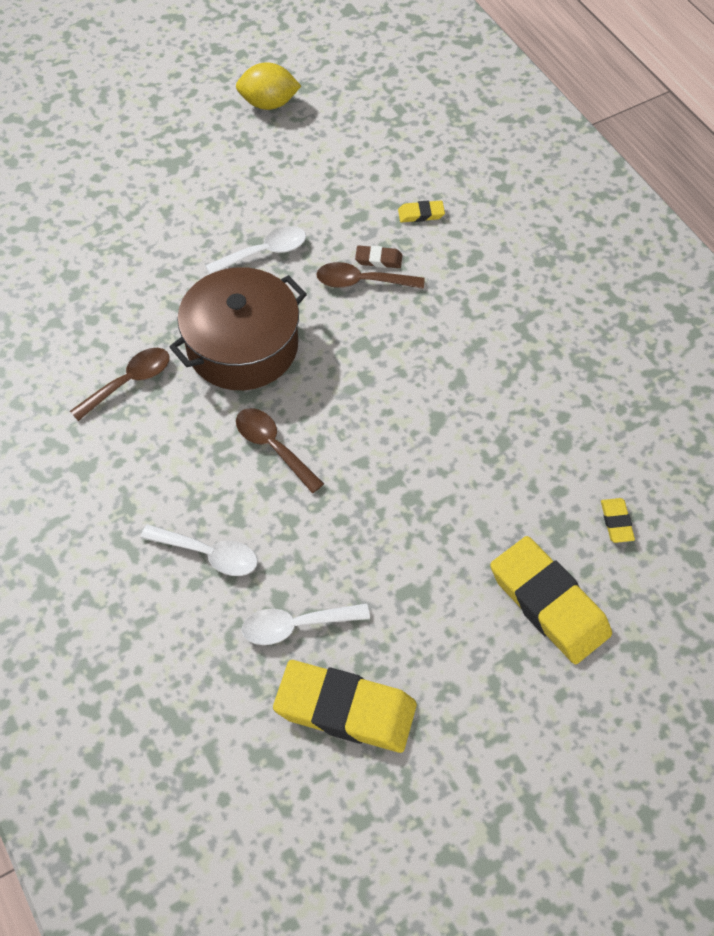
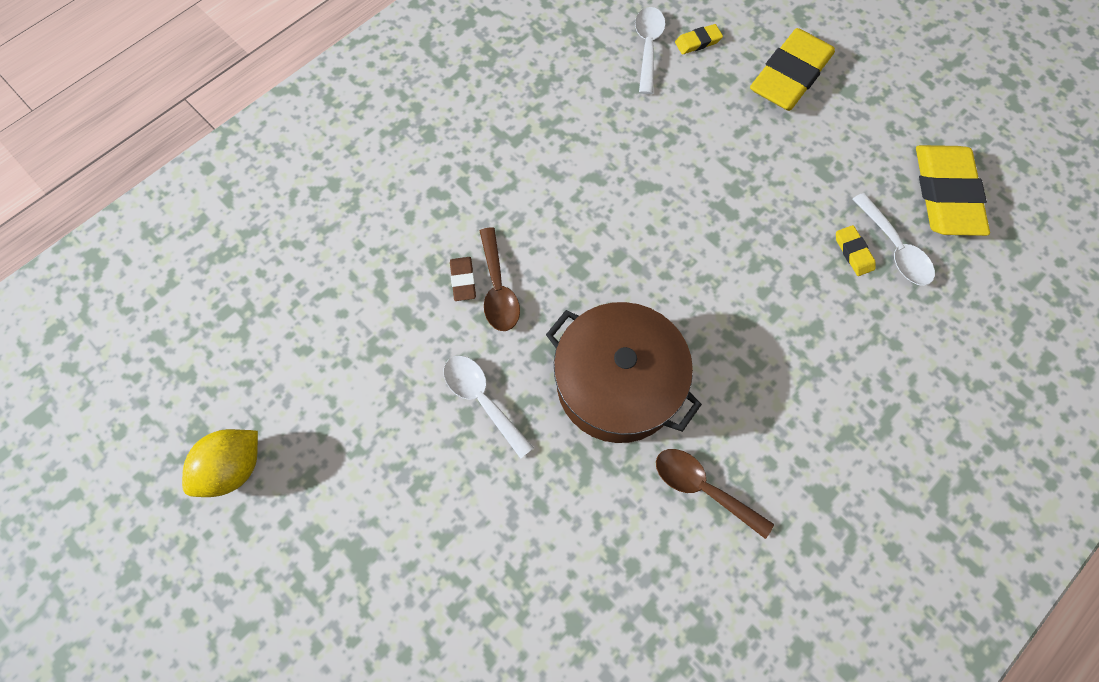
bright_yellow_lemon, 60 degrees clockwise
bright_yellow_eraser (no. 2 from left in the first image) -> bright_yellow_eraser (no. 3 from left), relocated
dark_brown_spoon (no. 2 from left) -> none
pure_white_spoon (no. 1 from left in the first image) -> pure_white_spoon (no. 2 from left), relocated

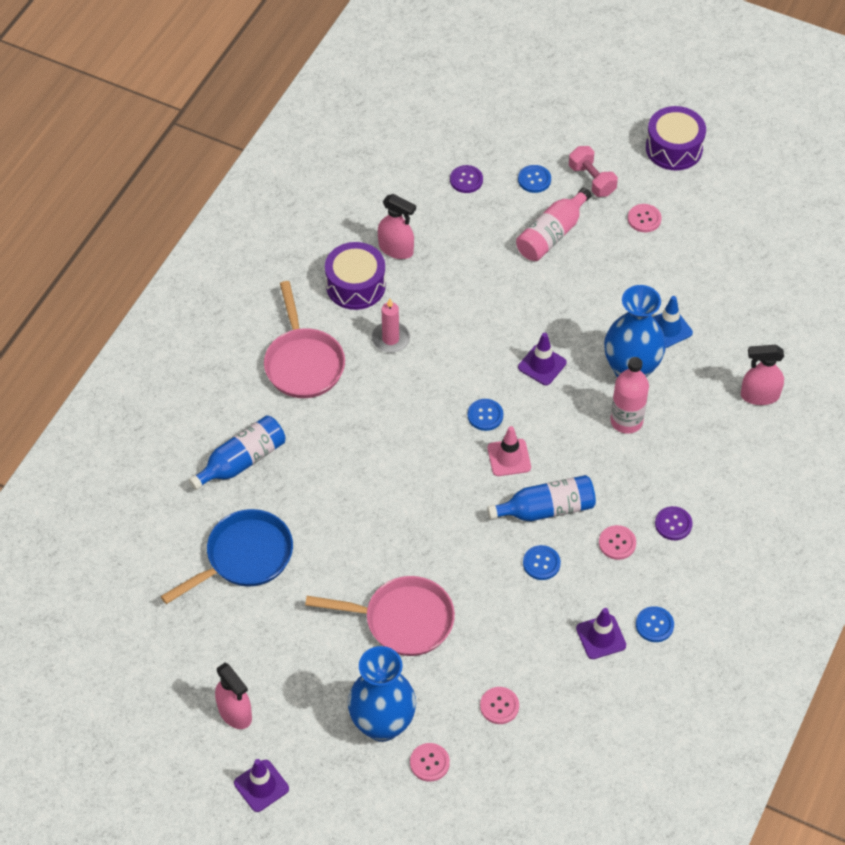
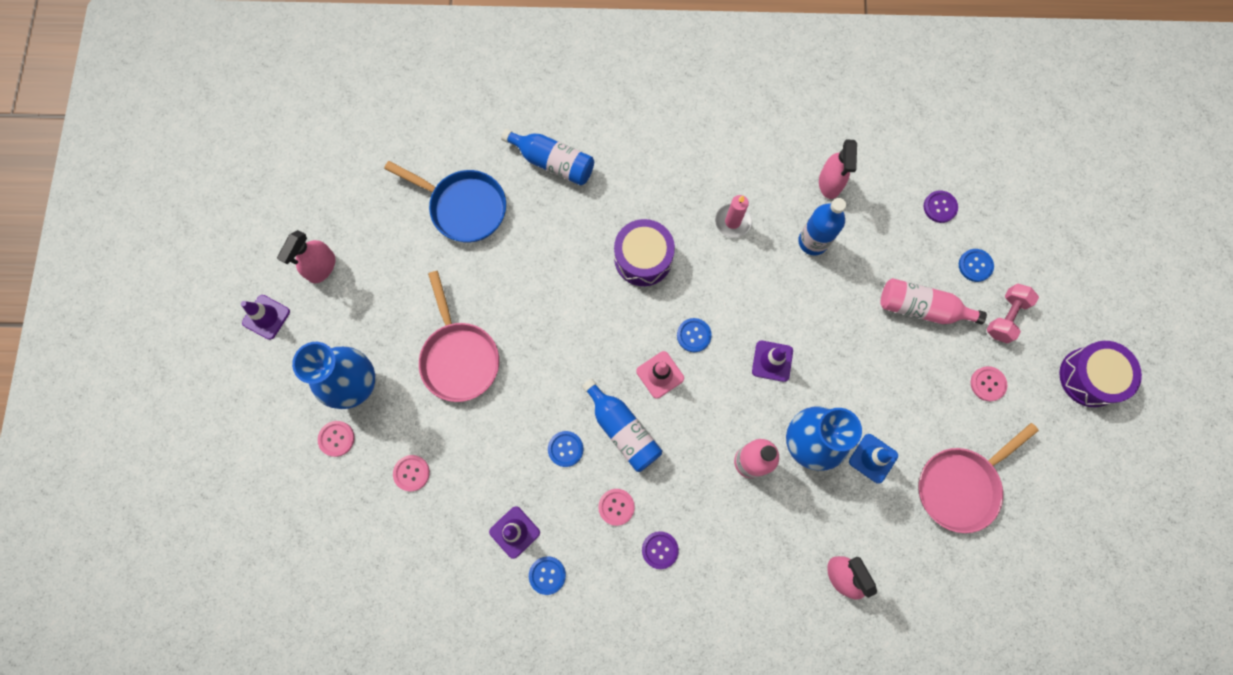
royal_purple_snare_drum (no. 1 from left), relocated
pink_pan (no. 1 from left in the first image) -> pink_pan (no. 2 from left), relocated
none -> royal_blue_drink_bottle (no. 3 from left)

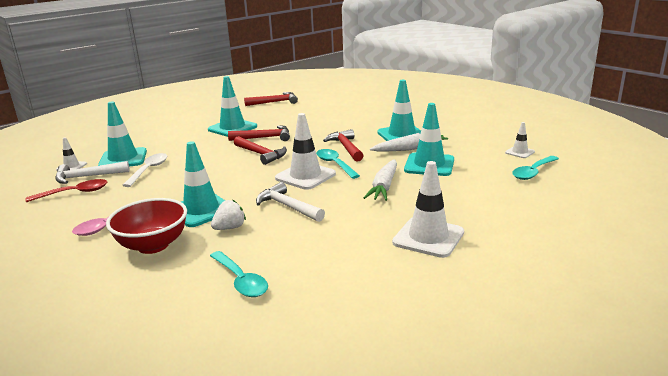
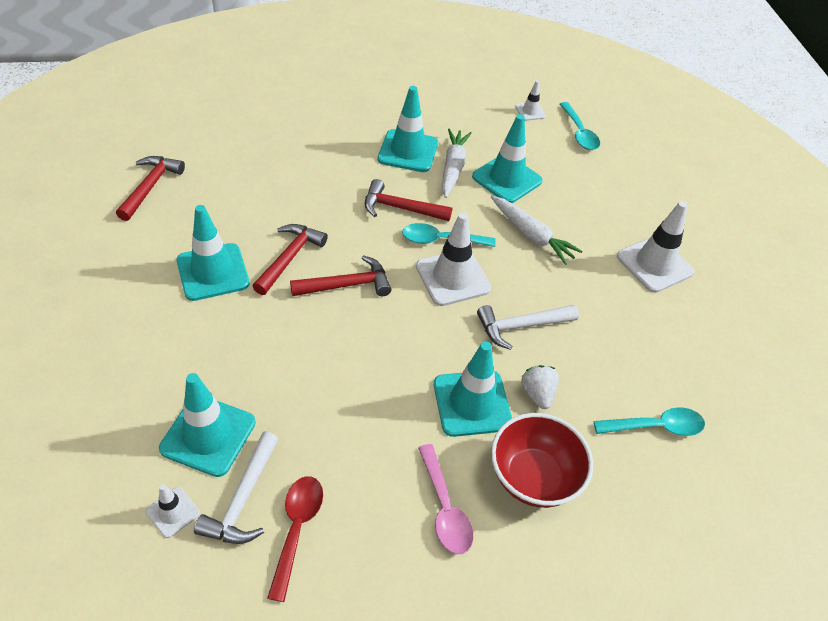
pure_white_spoon -> none

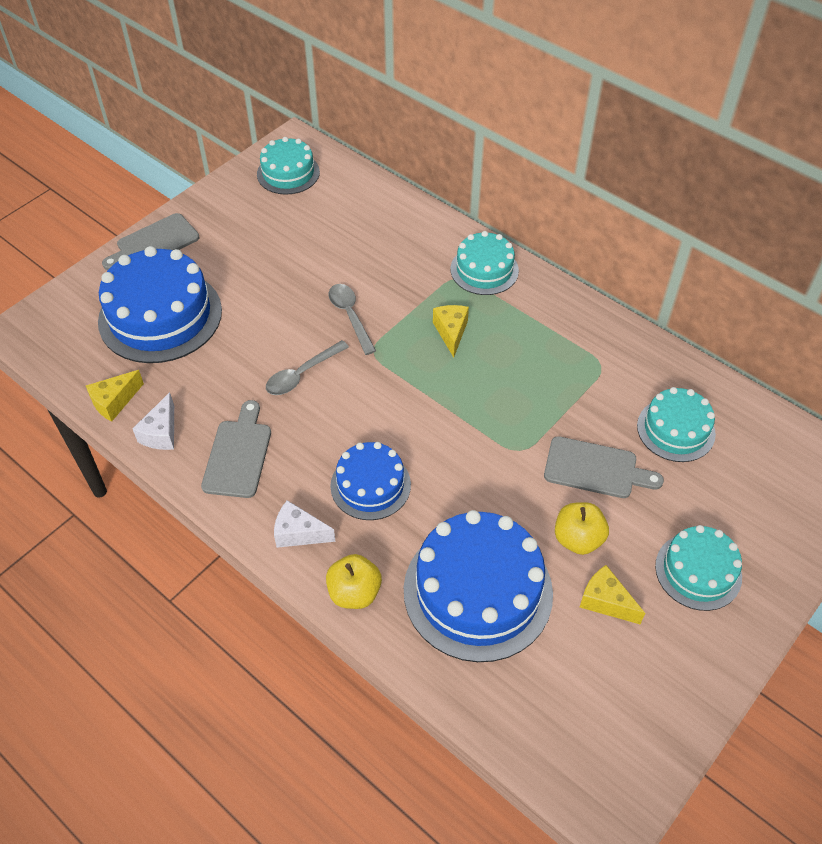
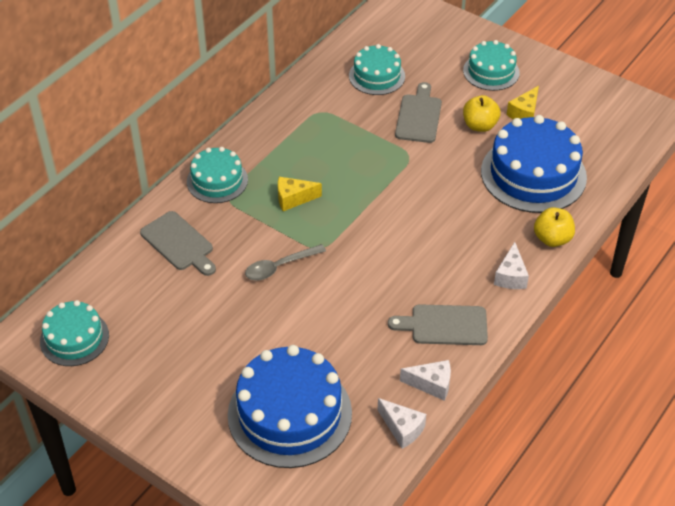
ash-grey_chopping_board (no. 1 from left), relocated
ash-grey_spoon (no. 1 from left) -> none
bright_yellow_piece_of_cheese (no. 1 from left) -> pure_white_piece_of_cheese (no. 1 from left)
royal_blue_gateau (no. 2 from left) -> none

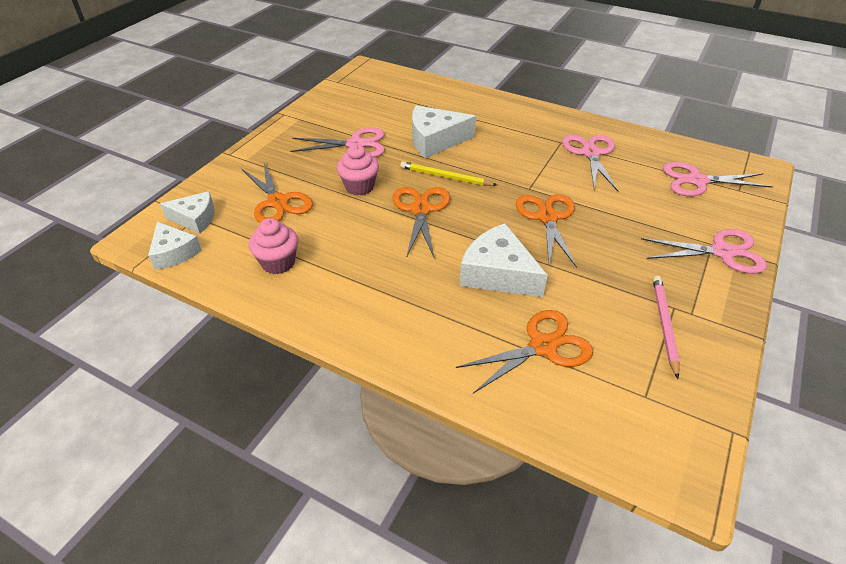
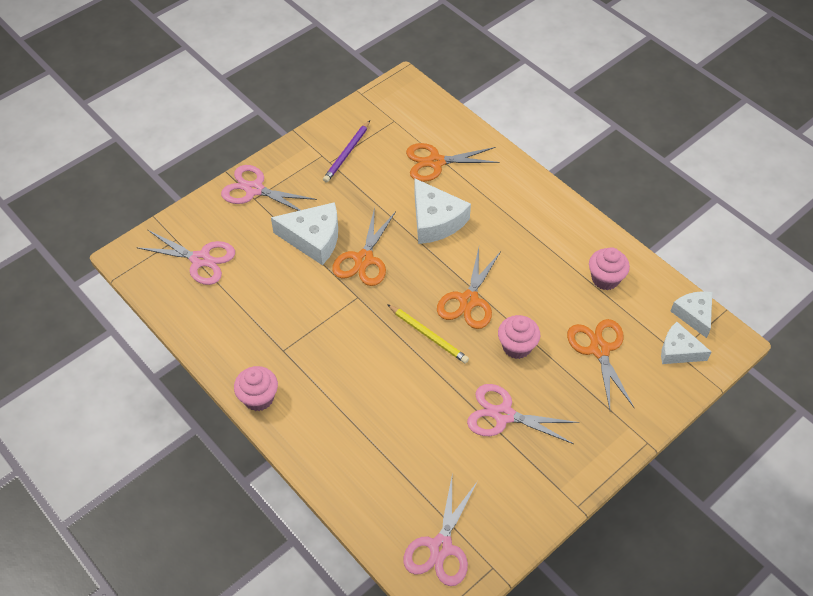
pure_white_piece_of_cheese (no. 3 from left in the first image) -> pure_white_piece_of_cheese (no. 1 from left), relocated
pink_shears (no. 2 from left in the first image) -> pink_shears (no. 3 from left), relocated
pink_wooden_pencil -> royal_purple_wooden_pencil
none -> pink_fairy_cake (no. 1 from left)

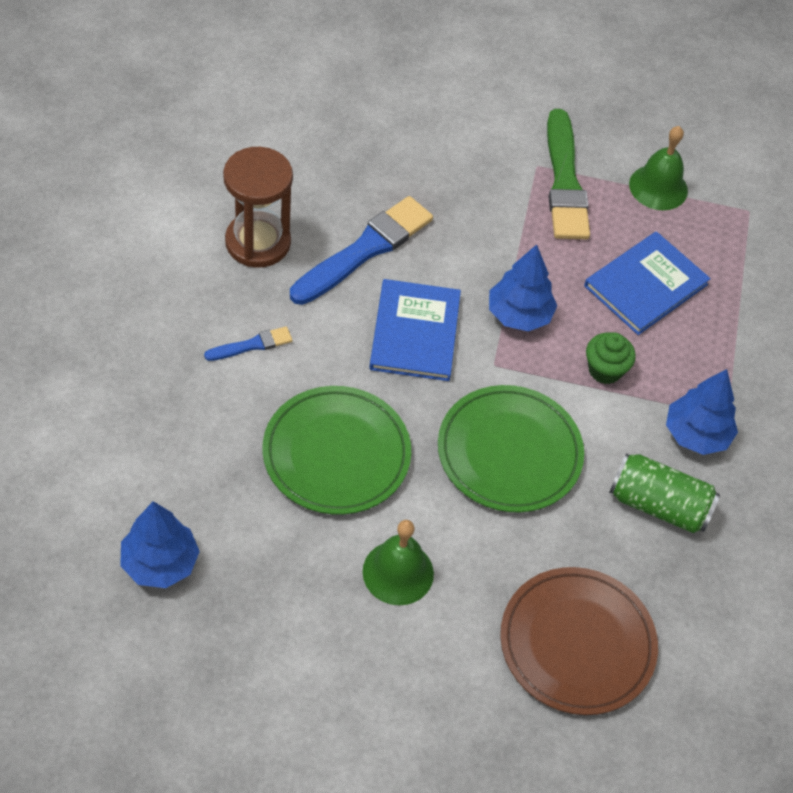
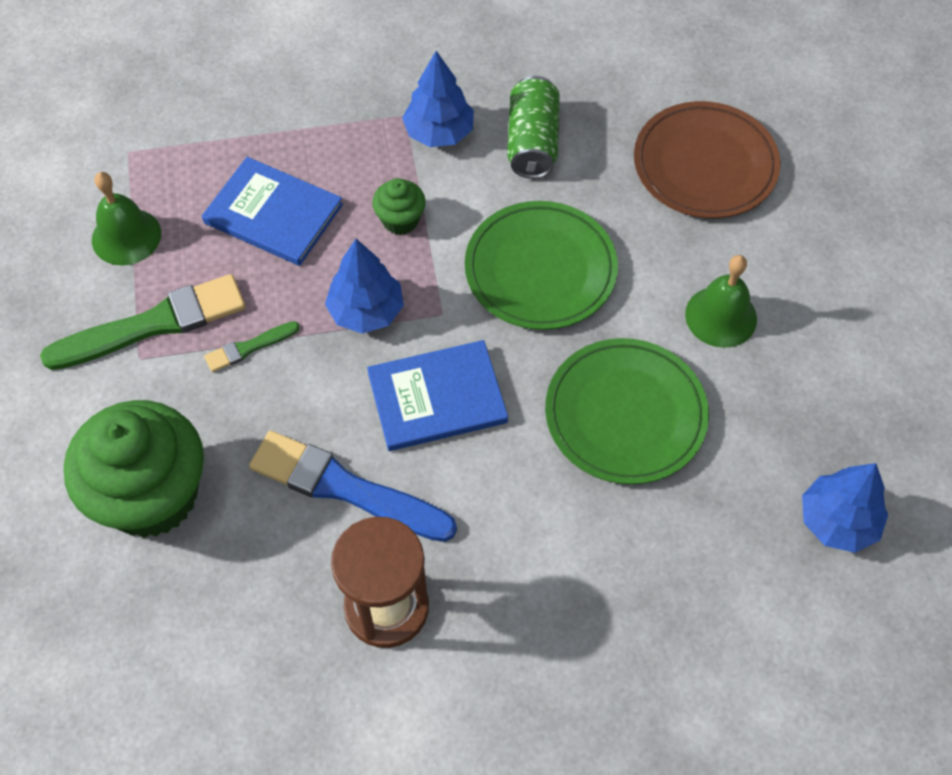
royal_blue_paintbrush (no. 1 from left) -> none
none -> green_paintbrush (no. 2 from left)
none -> green_fairy_cake (no. 1 from left)

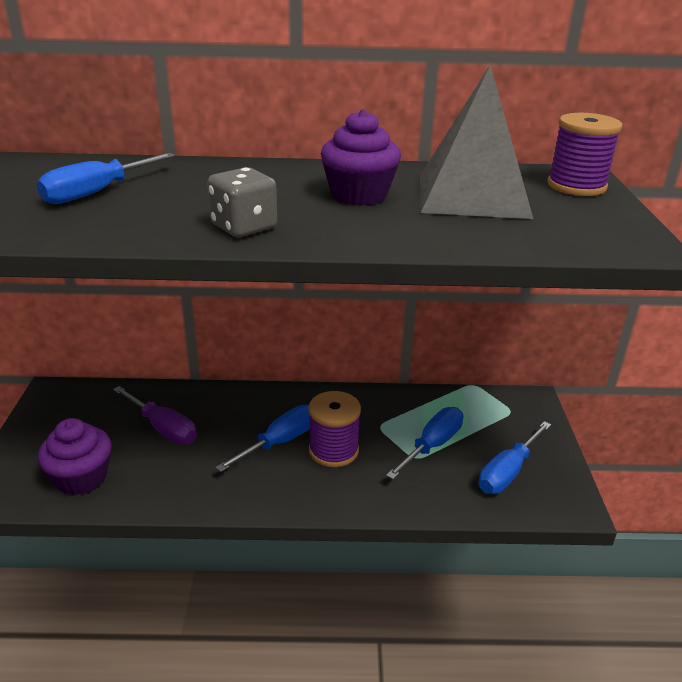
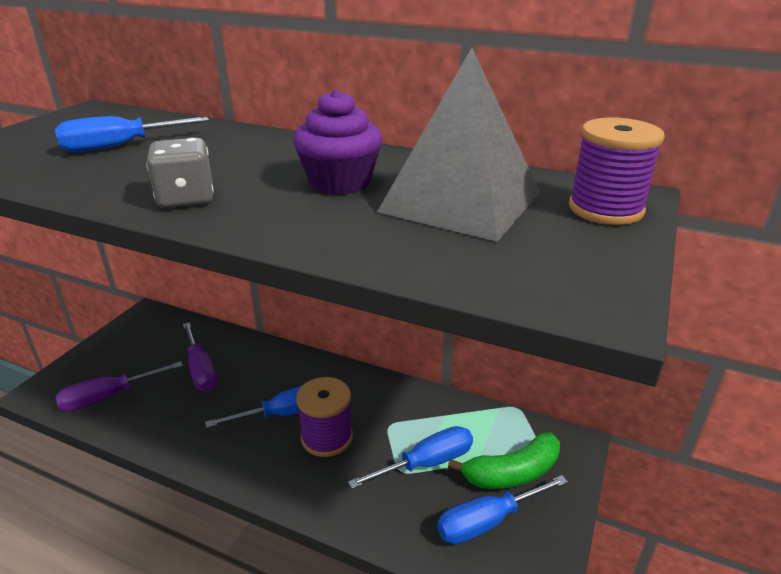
royal_purple_fairy_cake (no. 1 from left) -> royal_purple_screwdriver (no. 1 from left)
none -> green_toy_banana

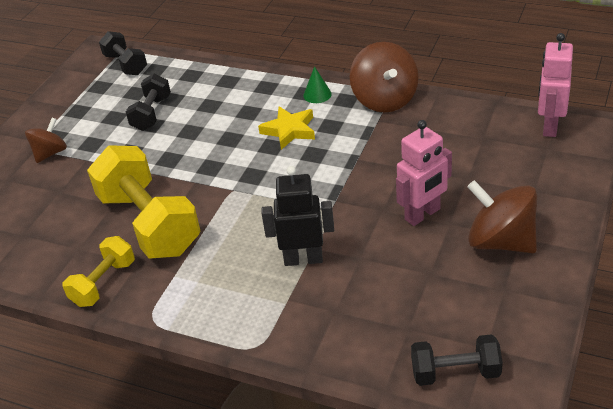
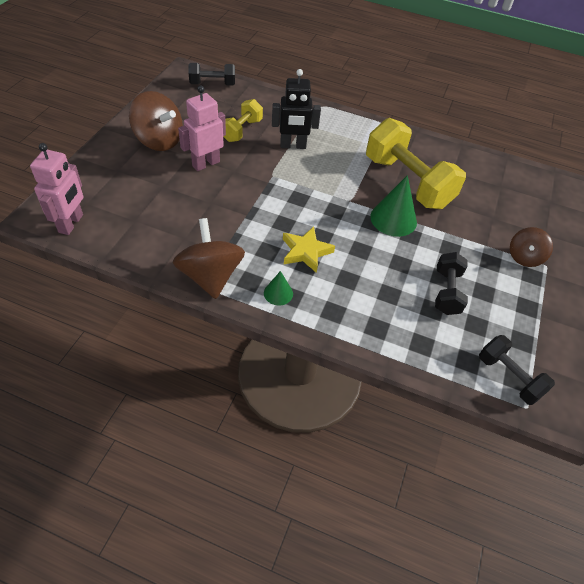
bright_yellow_dumbbell (no. 1 from left), relocated
none -> green_solid_cone (no. 2 from left)

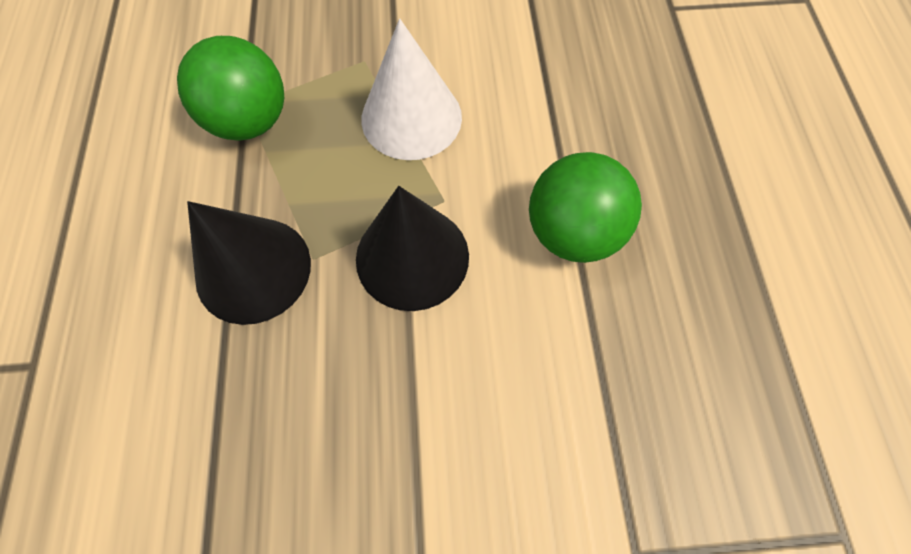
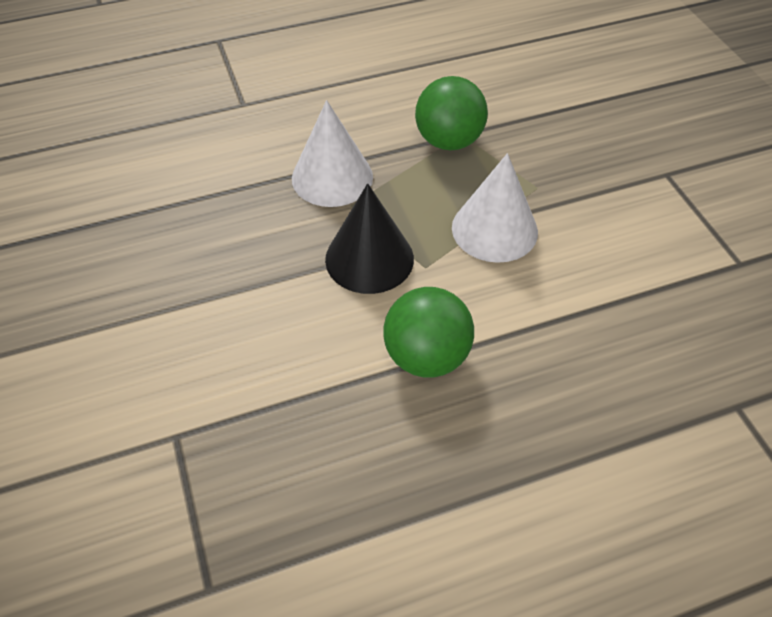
ebony_solid_cone (no. 1 from left) -> pure_white_solid_cone (no. 1 from left)

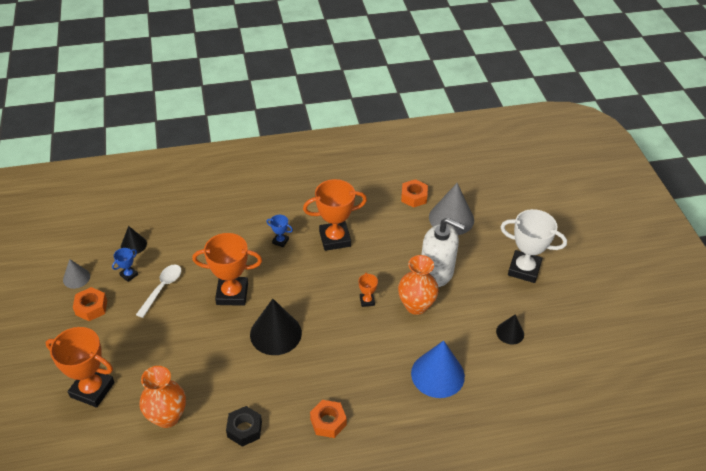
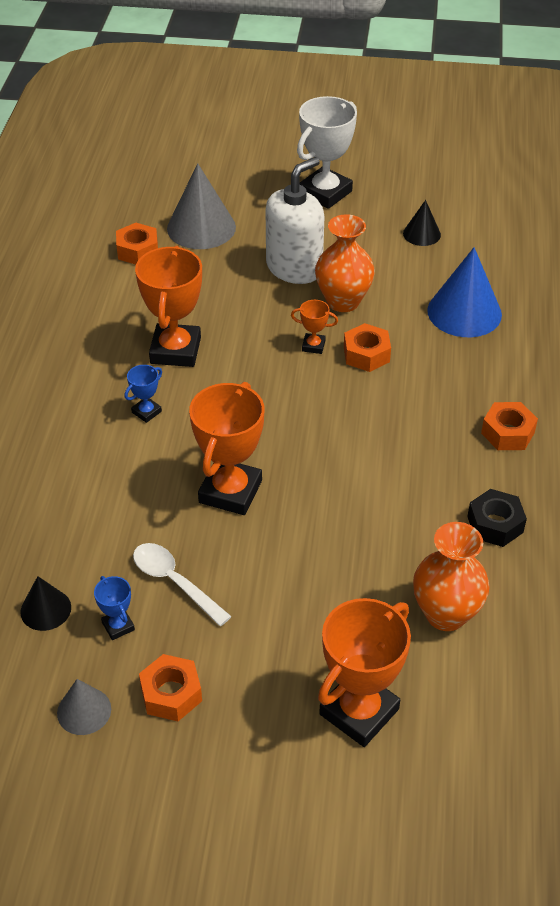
ebony_solid_cone (no. 2 from left) -> none
none -> bright_orange_nut (no. 3 from left)

